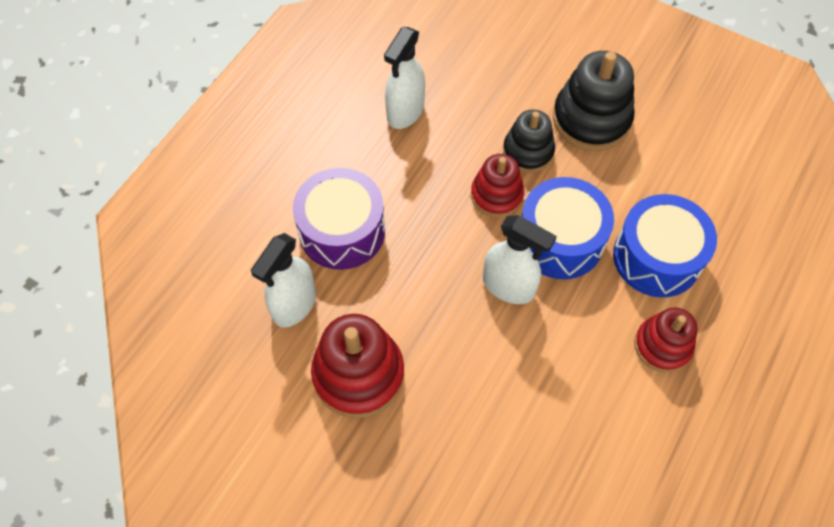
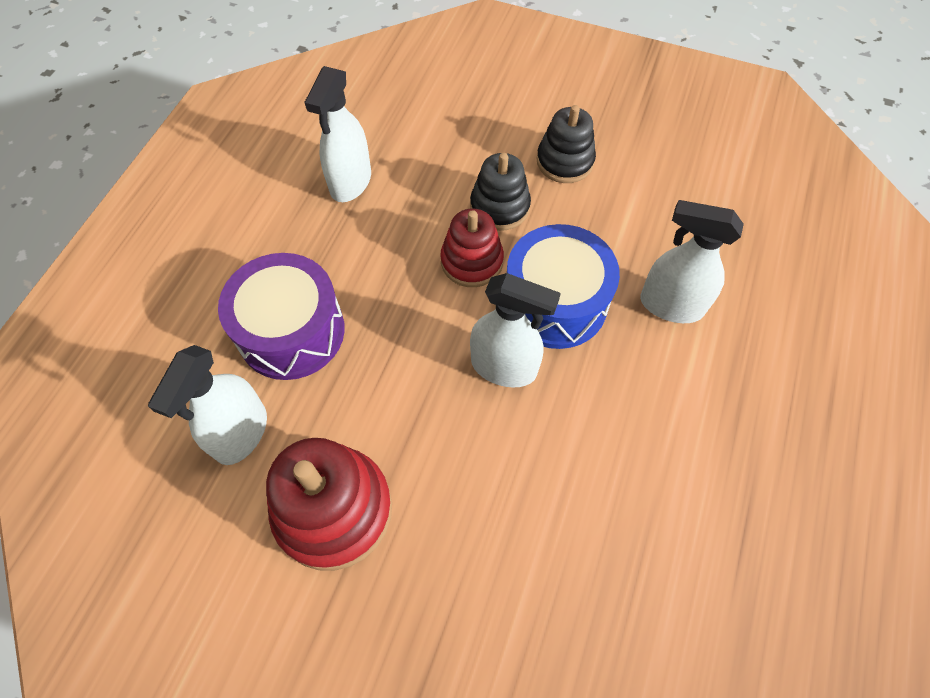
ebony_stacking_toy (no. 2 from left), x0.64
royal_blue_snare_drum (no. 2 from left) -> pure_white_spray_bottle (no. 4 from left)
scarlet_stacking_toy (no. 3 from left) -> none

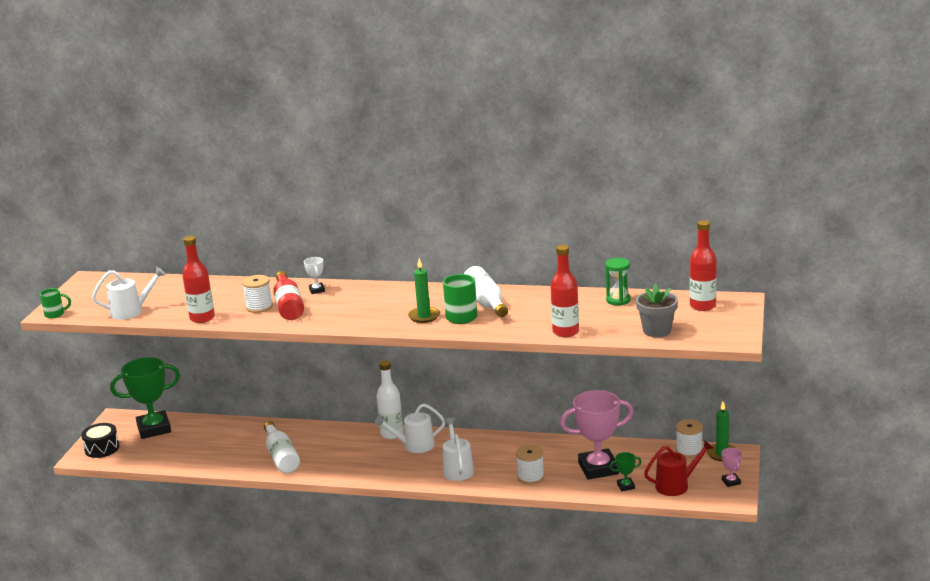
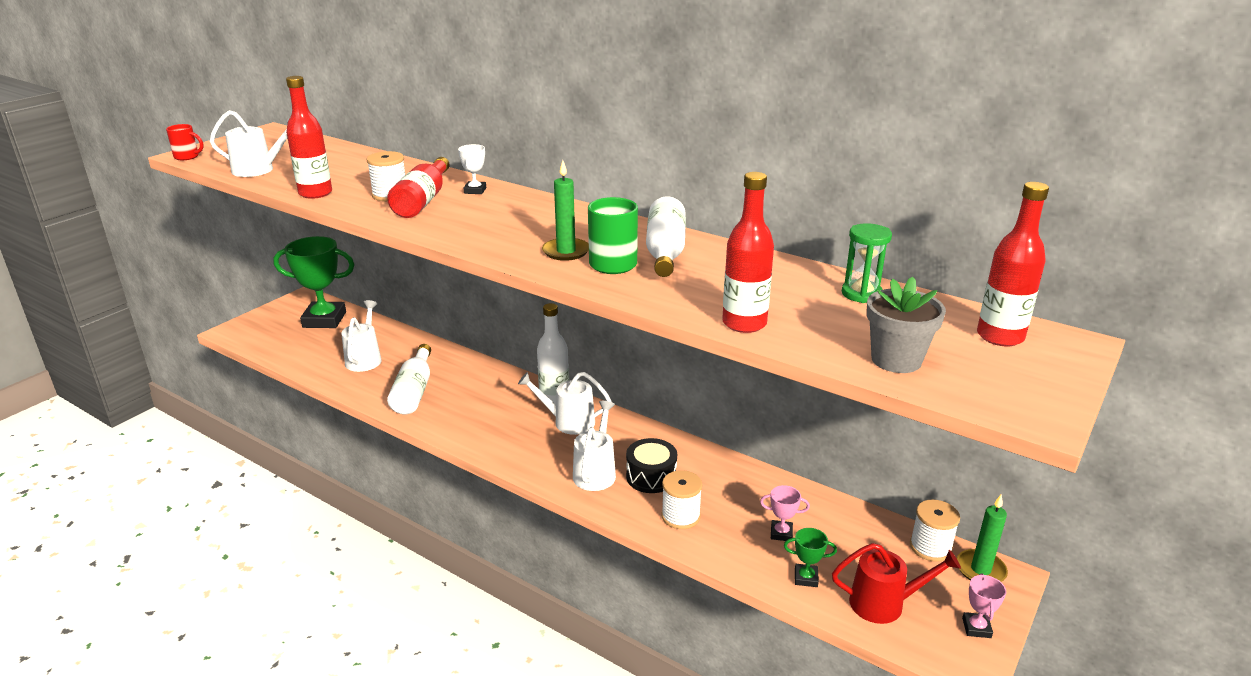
green_coffee_mug (no. 1 from left) -> scarlet_coffee_mug
pink_award_cup (no. 1 from left), x0.43
ebony_snare_drum, relocated
none -> pure_white_watering_pot (no. 2 from left)

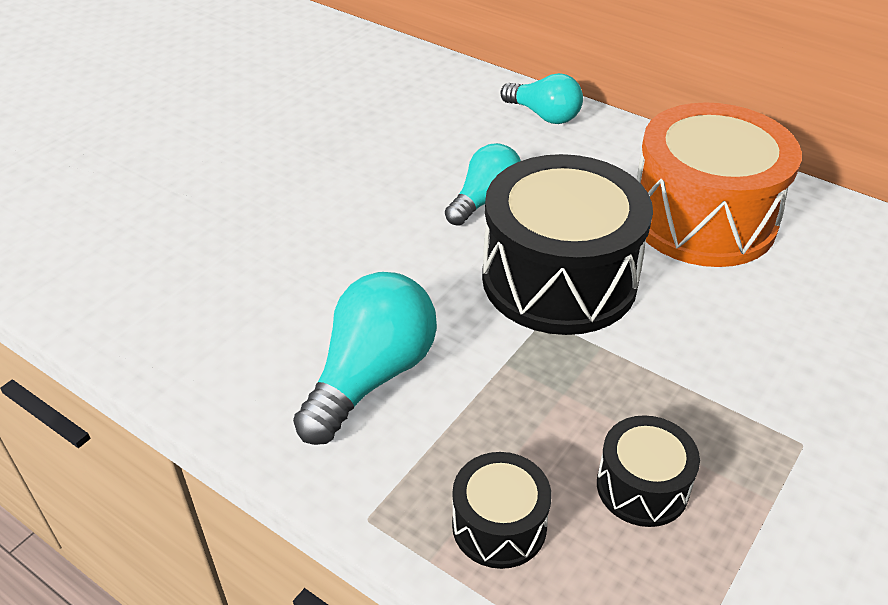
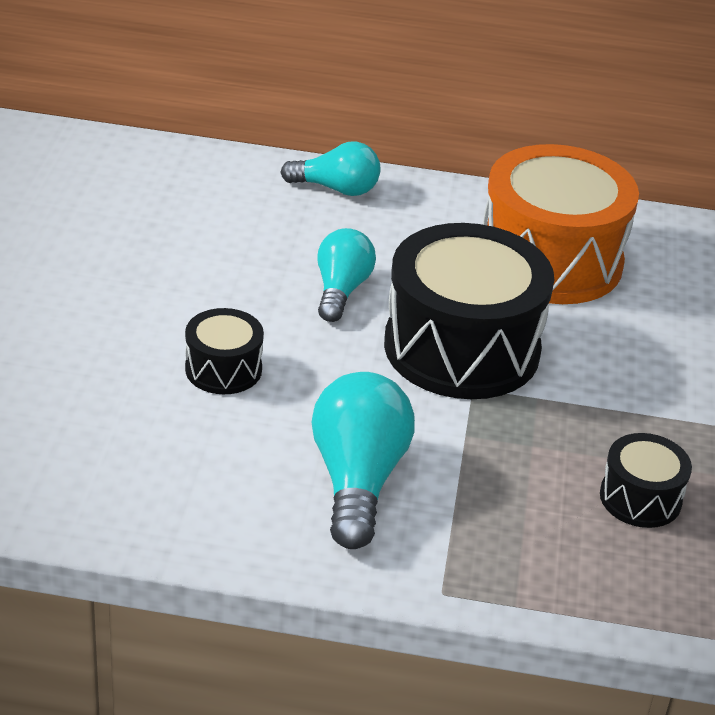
ebony_snare_drum (no. 1 from left), relocated

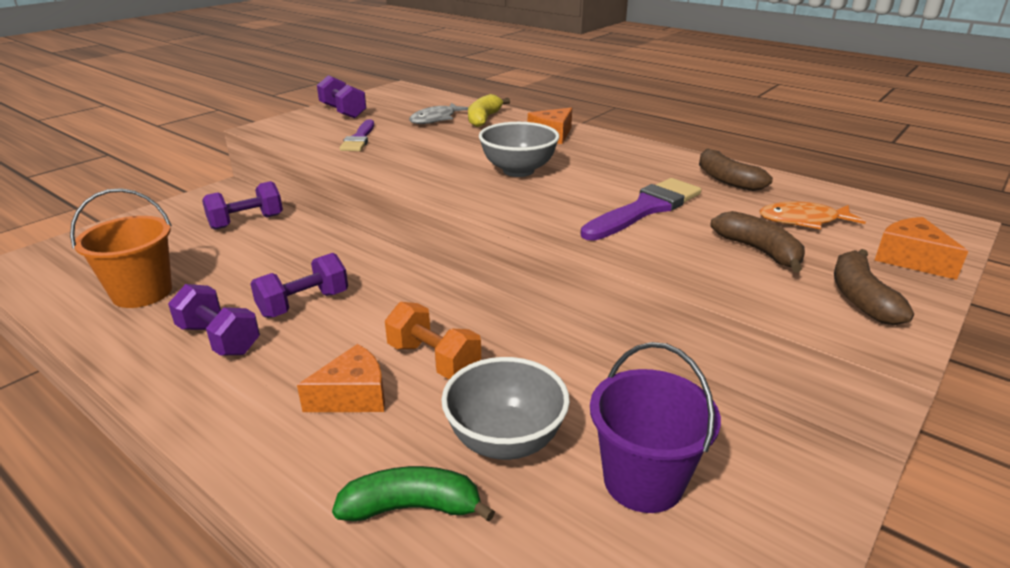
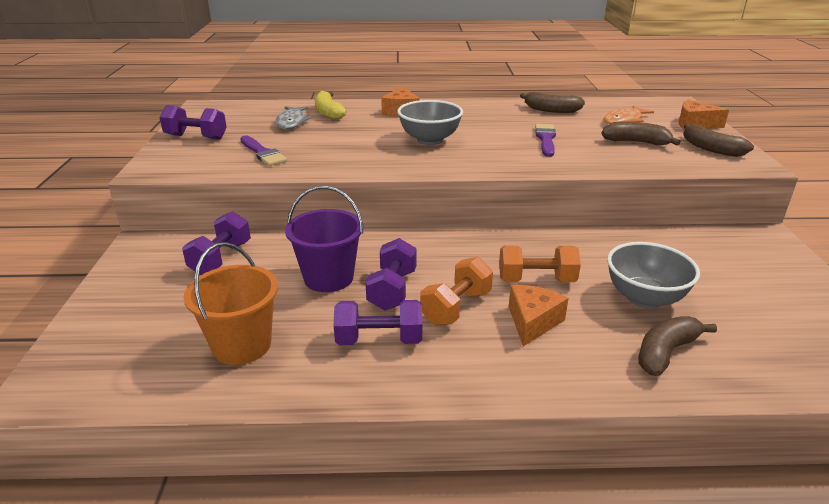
royal_purple_paintbrush (no. 2 from left), x0.66
royal_purple_pail, relocated
green_toy_banana -> dark_brown_toy_banana (no. 3 from left)
none -> bright_orange_dumbbell (no. 1 from left)

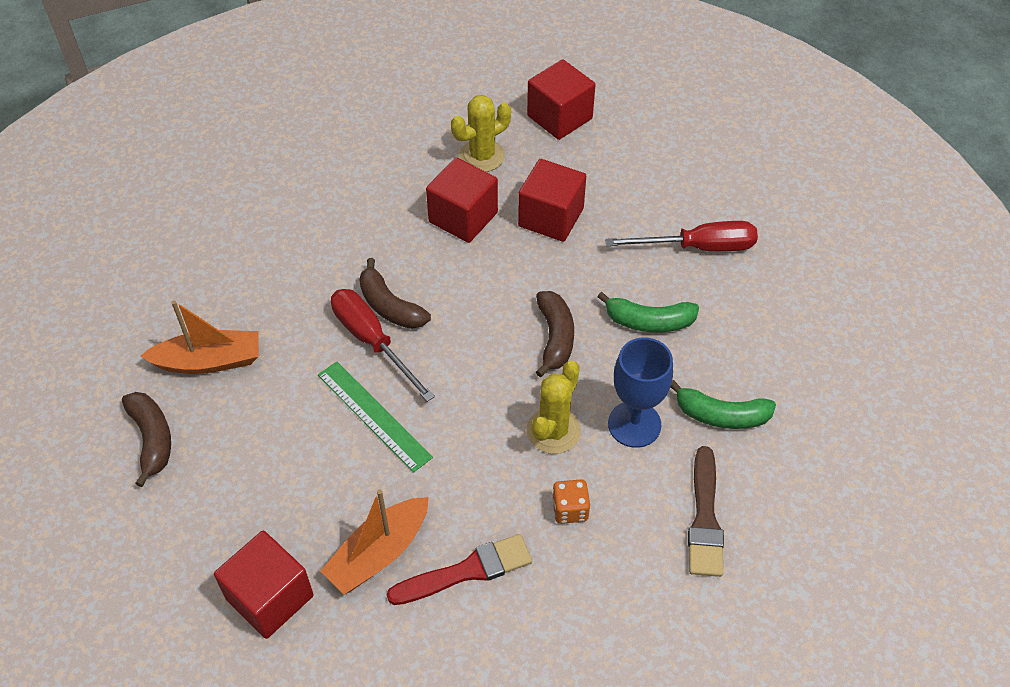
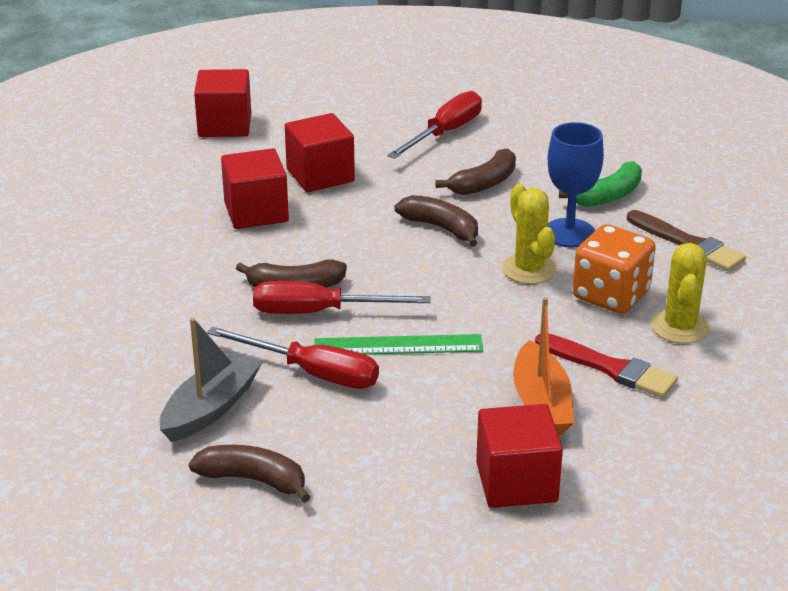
bright_yellow_saguaro_cactus (no. 1 from left in the first image) -> bright_yellow_saguaro_cactus (no. 2 from left), relocated
green_toy_banana (no. 1 from left) -> dark_brown_toy_banana (no. 4 from left)
bright_orange_toy_boat (no. 1 from left) -> ash-grey_toy_boat
bright_orange_die, x1.89
scarlet_paintbrush, 105 degrees clockwise
none -> scarlet_screwdriver (no. 1 from left)

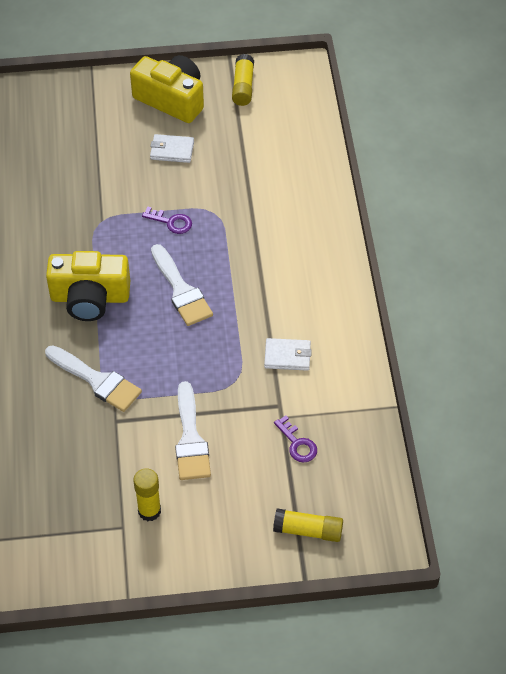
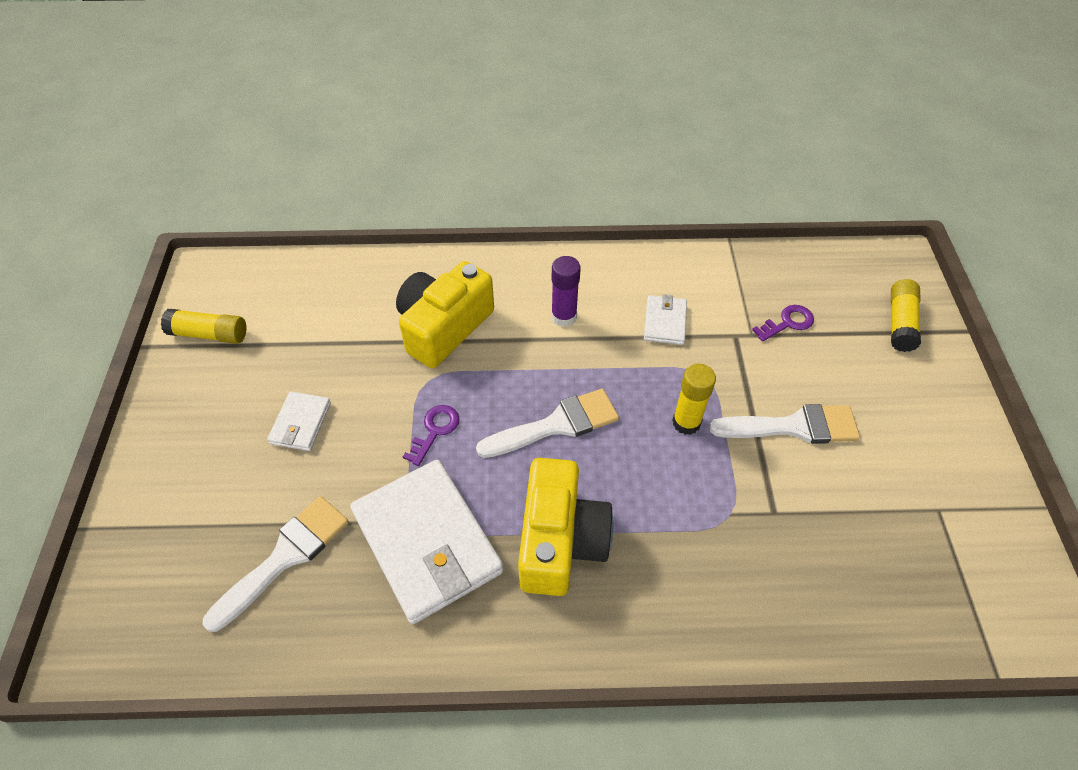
bright_yellow_compact_camera (no. 2 from left in the first image) -> bright_yellow_compact_camera (no. 1 from left), relocated
pure_white_paintbrush (no. 1 from left), relocated
bright_yellow_glue (no. 1 from left in the first image) -> bright_yellow_glue (no. 2 from left), relocated
none -> royal_purple_glue
none -> pure_white_billfold (no. 2 from left)

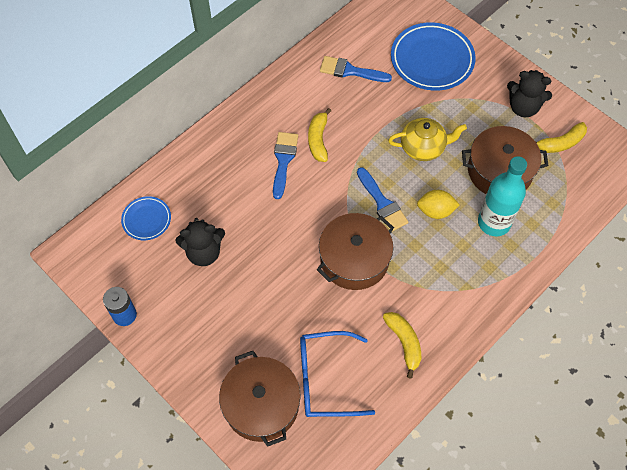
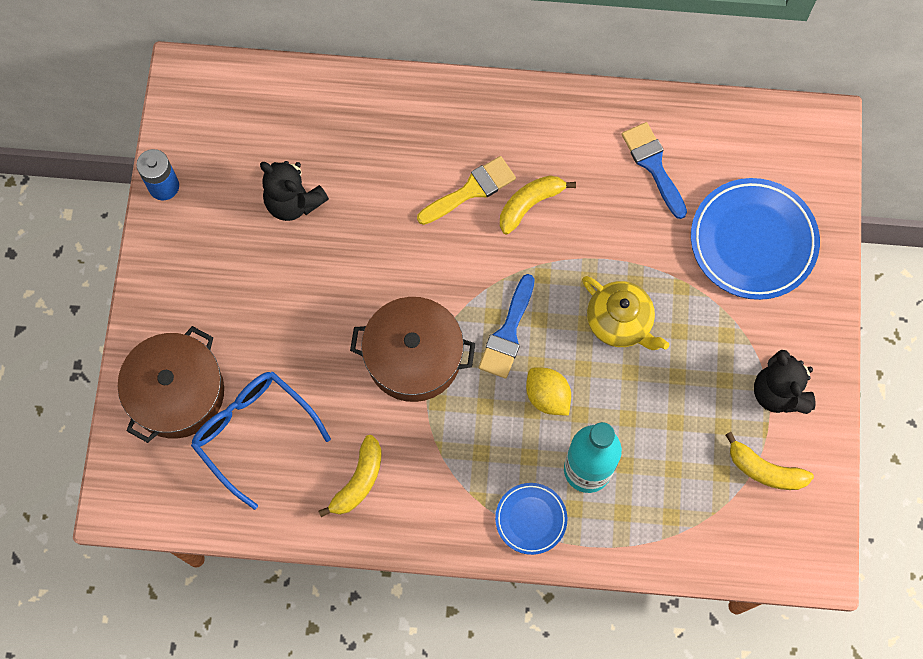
dark_brown_pot (no. 3 from left) -> none
royal_blue_paintbrush (no. 1 from left) -> bright_yellow_paintbrush
royal_blue_plate (no. 1 from left), relocated

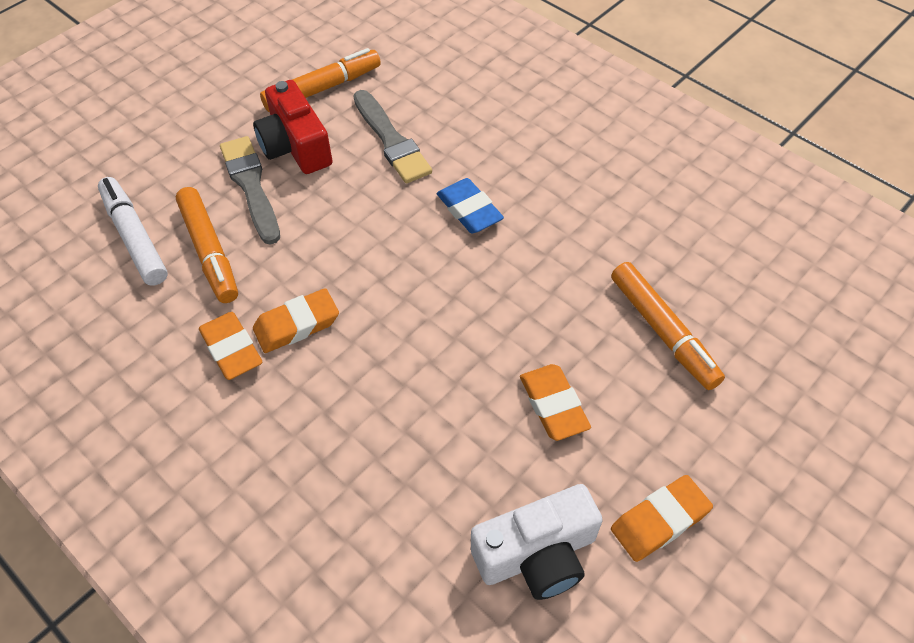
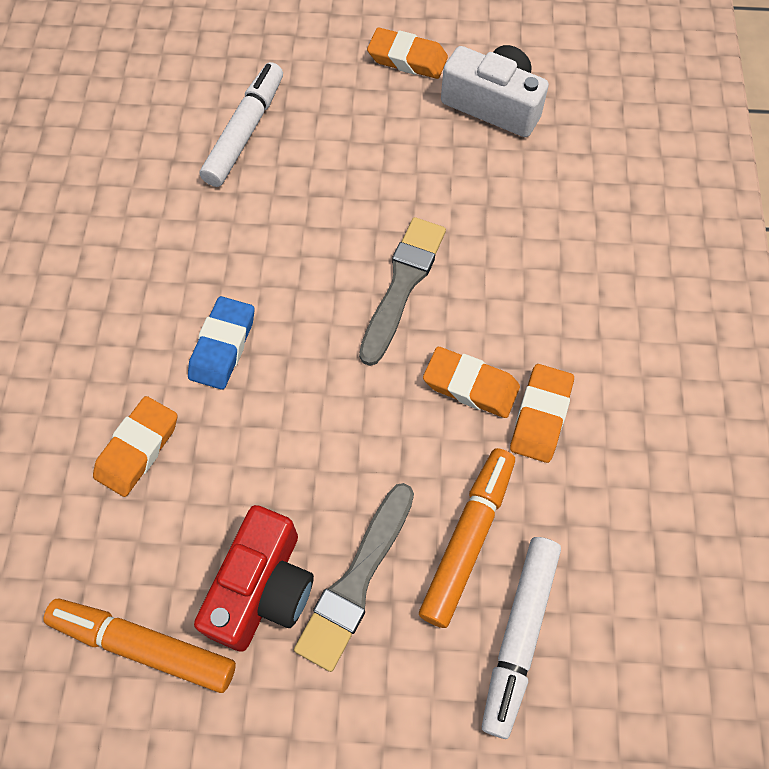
ash-grey_paintbrush (no. 2 from left), relocated
bright_orange_marker (no. 3 from left) -> pure_white_marker (no. 1 from left)
bright_orange_eraser (no. 3 from left in the first image) -> bright_orange_eraser (no. 1 from left), relocated

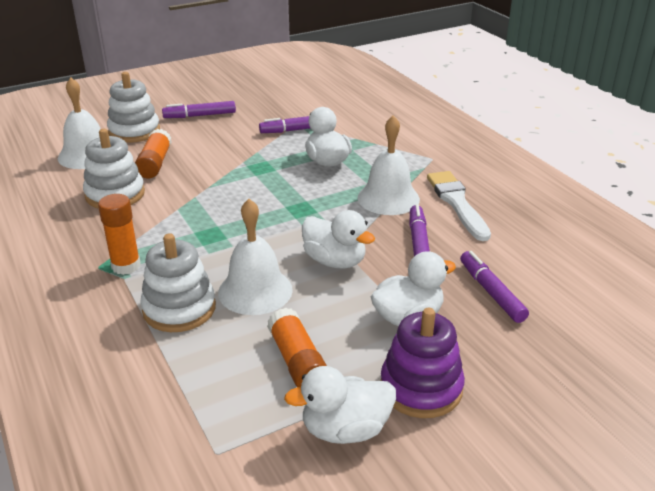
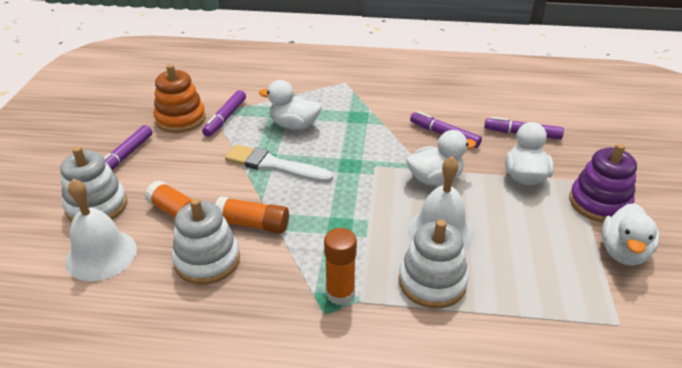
pure_white_school_bell (no. 3 from left) -> none
pure_white_paintbrush, relocated
bright_orange_glue (no. 3 from left in the first image) -> bright_orange_glue (no. 2 from left), relocated
none -> bright_orange_stacking_toy

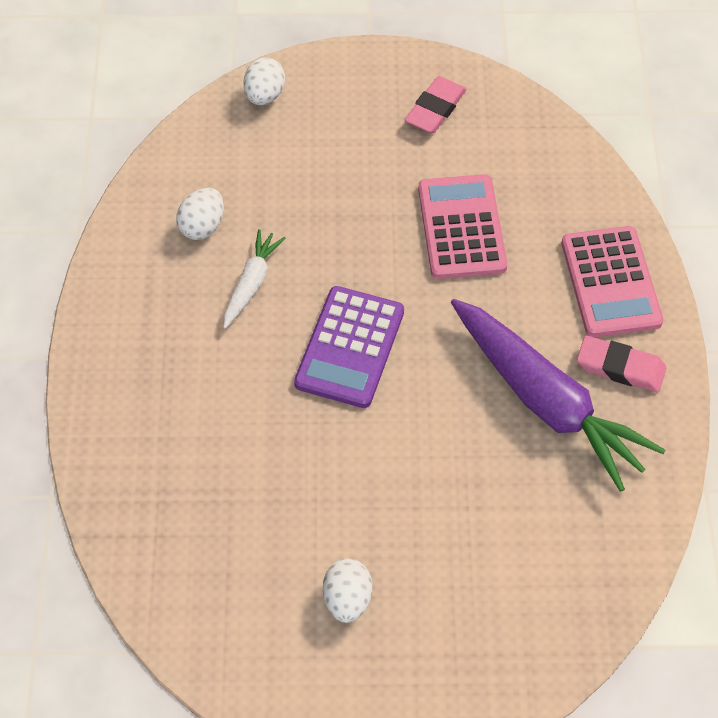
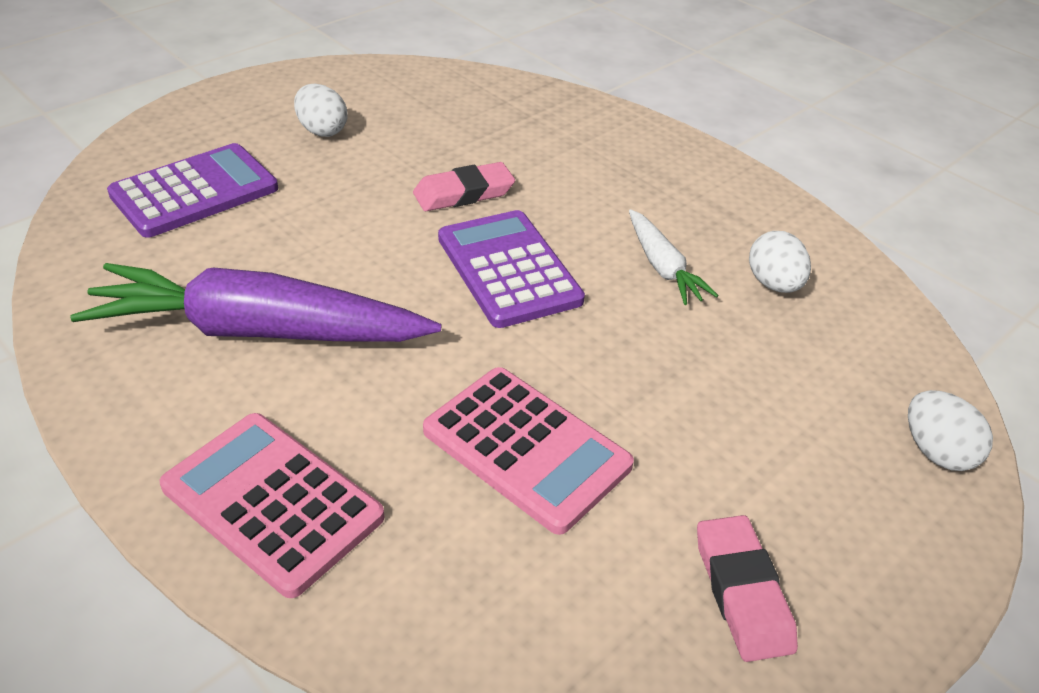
pink_eraser (no. 2 from left in the first image) -> pink_eraser (no. 1 from left), relocated
none -> royal_purple_adding_machine (no. 1 from left)

